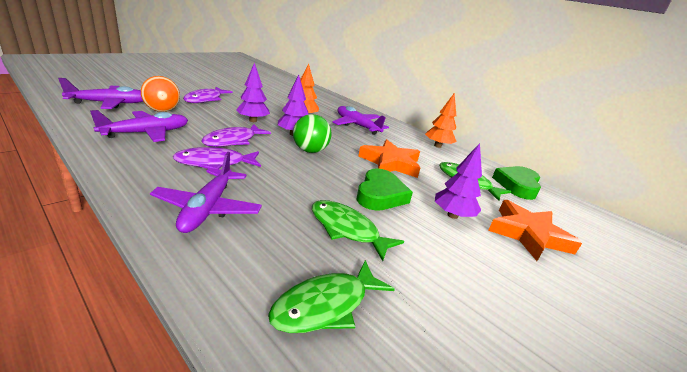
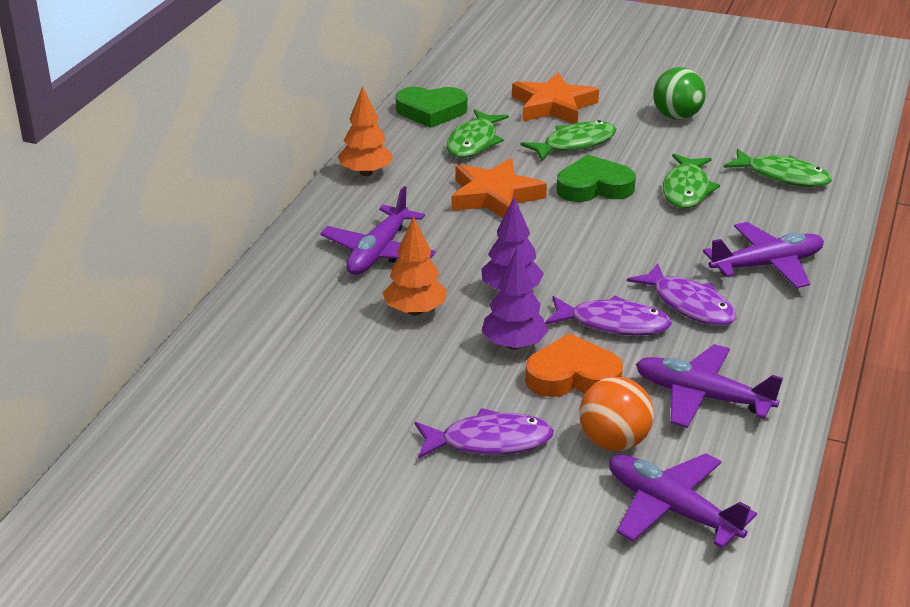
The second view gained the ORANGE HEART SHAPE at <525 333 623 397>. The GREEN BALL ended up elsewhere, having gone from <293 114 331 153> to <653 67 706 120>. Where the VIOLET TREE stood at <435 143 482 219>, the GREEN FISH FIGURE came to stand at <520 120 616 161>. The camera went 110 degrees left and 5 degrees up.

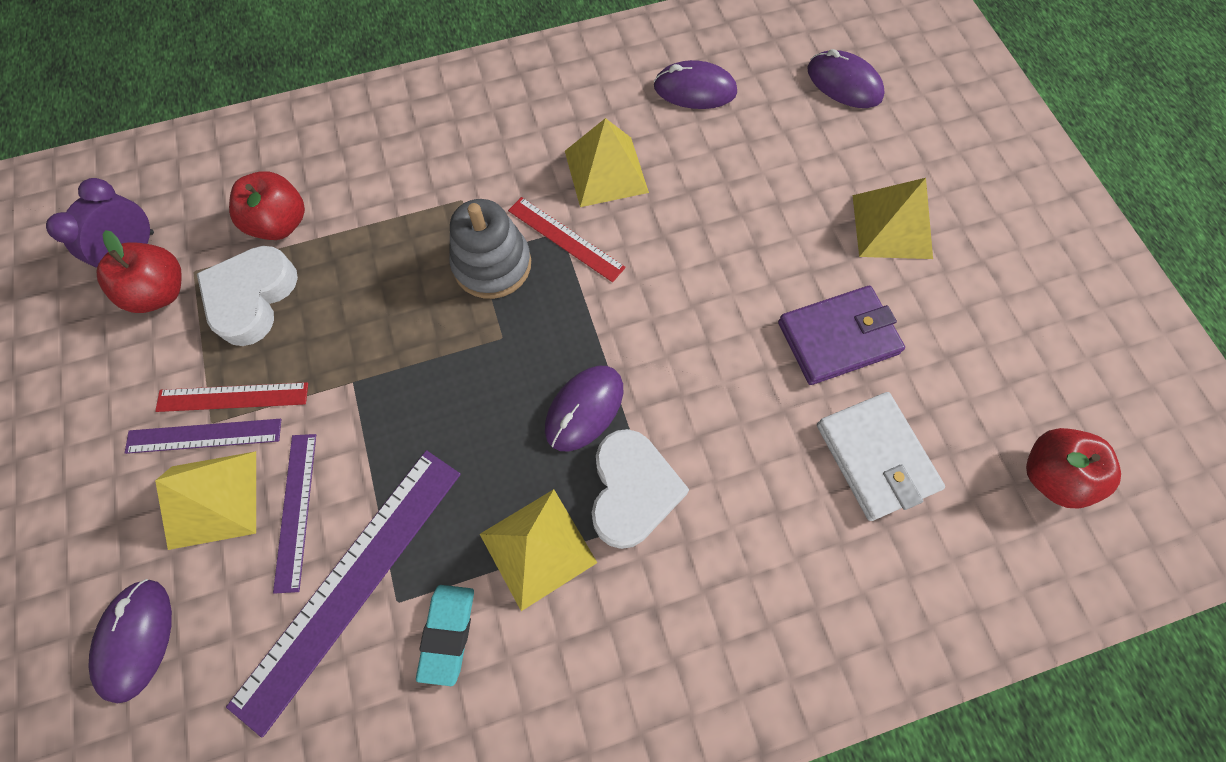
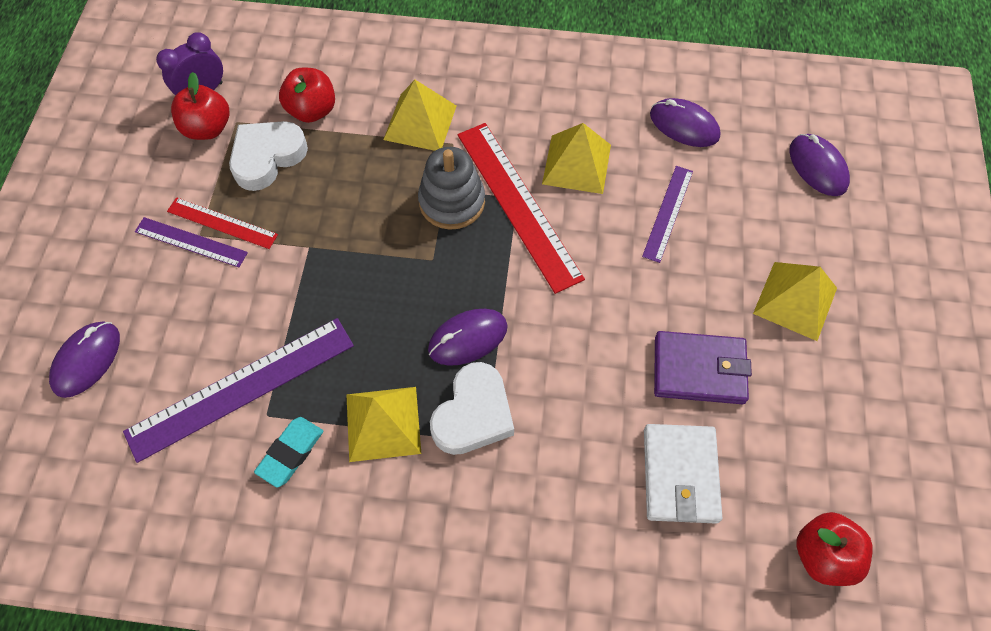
The GOLDEN PYRAMID SHAPE ended up elsewhere, having gone from <155 451 256 550> to <383 80 457 151>. The VIOLET MEASURING STICK ended up elsewhere, having gone from <273 434 316 594> to <642 166 693 263>. The size of the CRIMSON MEASURING STICK at <508 197 626 282> changed by a factor of 1.82. The camera went 25 degrees right and 5 degrees down.

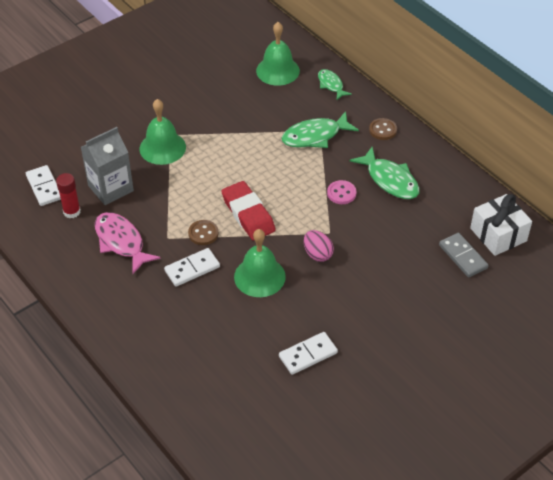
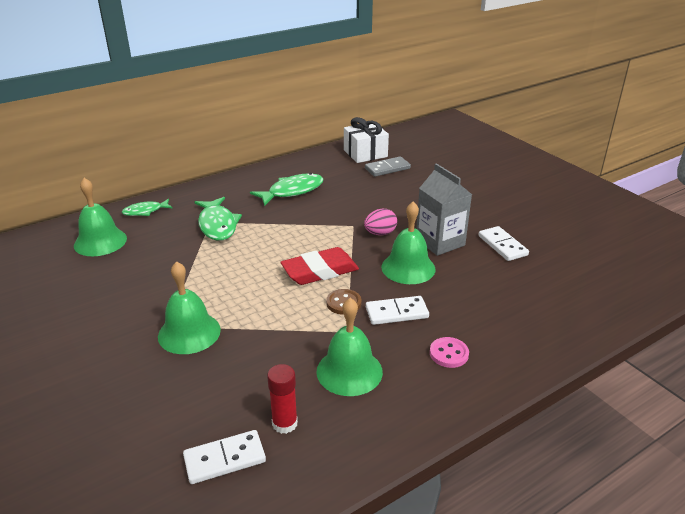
The second view lost the DARK BROWN BUTTON at <369 118 397 140>. The ASH-GREY CARTON ended up elsewhere, having gone from <81 127 134 205> to <416 163 472 256>. The ROSY BUTTON ended up elsewhere, having gone from <327 180 357 204> to <430 337 469 368>. Where the ROSY FISH FIGURE stood at <95 212 161 274>, the GREEN HAND BELL came to stand at <316 298 383 396>. The SNOW-WHITE DOMINO PIECE at <164 248 220 287> ended up facing another way, 75 degrees counterclockwise from before. The camera went 85 degrees left and 15 degrees down.

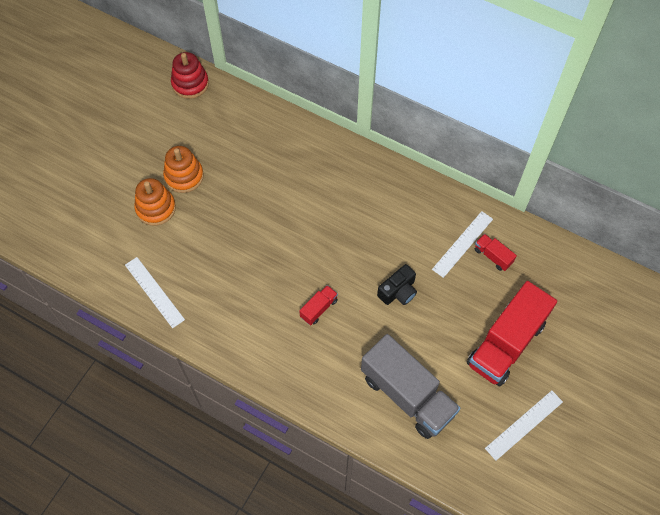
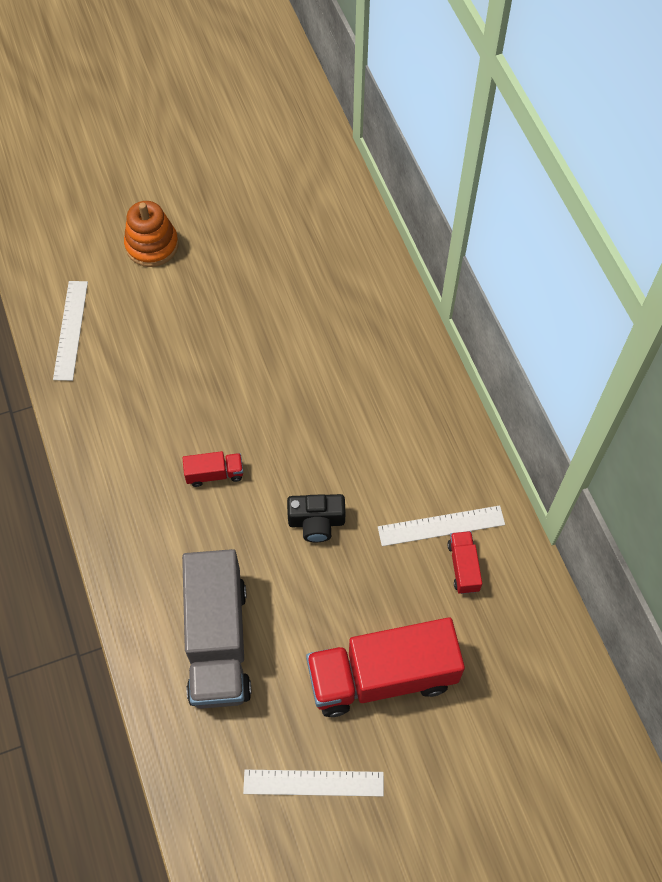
The second view lost the ORANGE STACKING RINGS at <163 146 204 193>. The second view lost the CRIMSON STACKING RINGS at <171 52 209 99>. The camera went 40 degrees right and 0 degrees up.

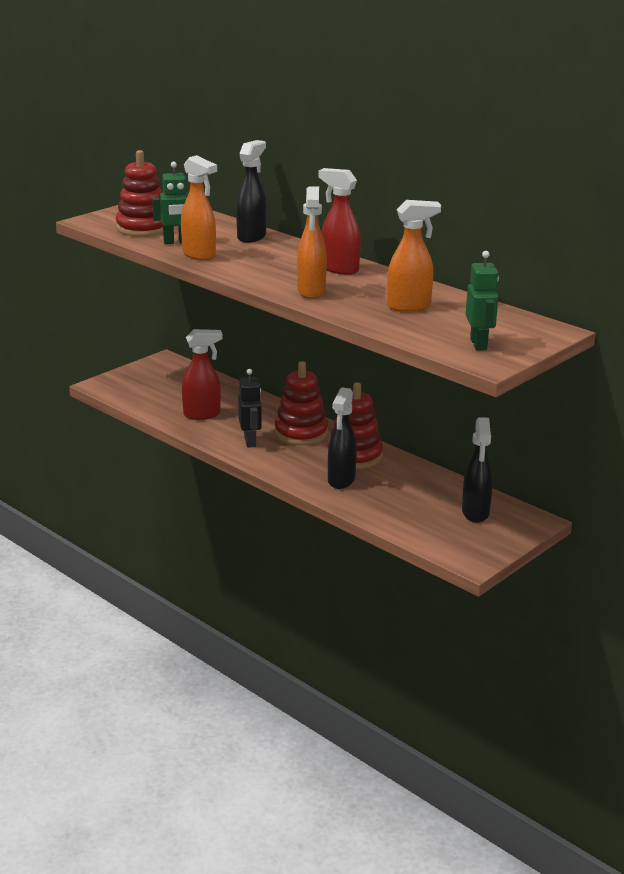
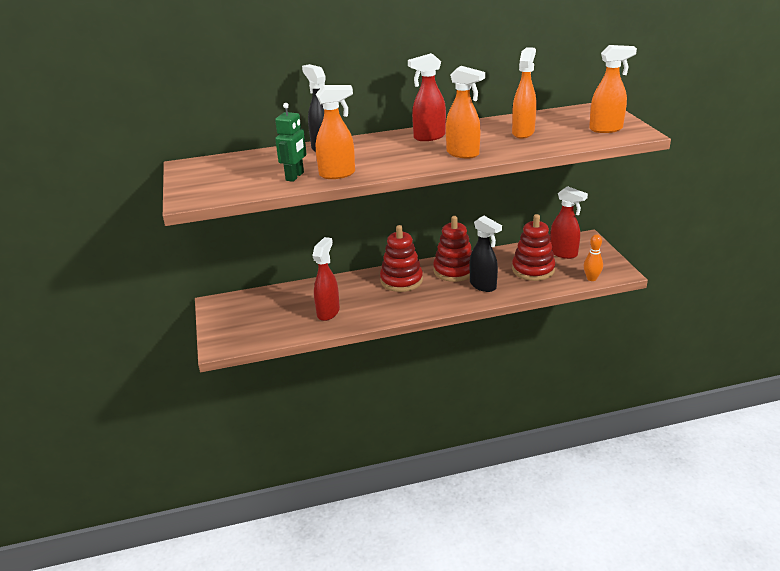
The second view lost the EBONY ROBOT at <238 369 262 448>. The second view gained the ORANGE SKITTLE at <583 234 603 281>. The CRIMSON STACKING RINGS ended up elsewhere, having gone from <116 150 163 237> to <512 214 555 281>. Where the GREEN ROBOT stood at <466 251 499 351>, the ORANGE SPRAY CLEANER came to stand at <589 45 637 133>. What was the EBONY SPRAY CLEANER at <462 417 493 523> turned into the CRIMSON SPRAY CLEANER at <550 186 588 259>. The camera went 55 degrees left and 5 degrees up.

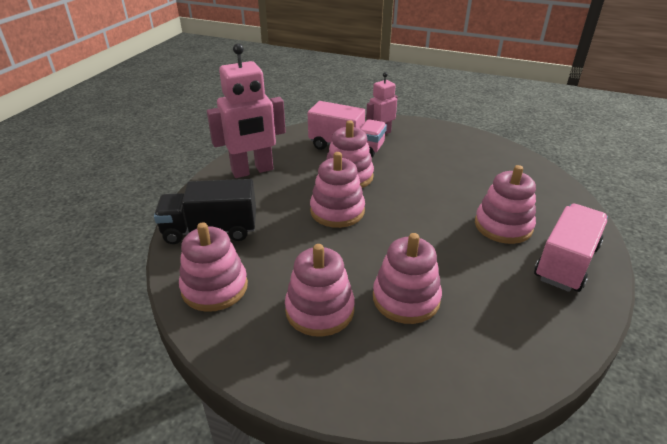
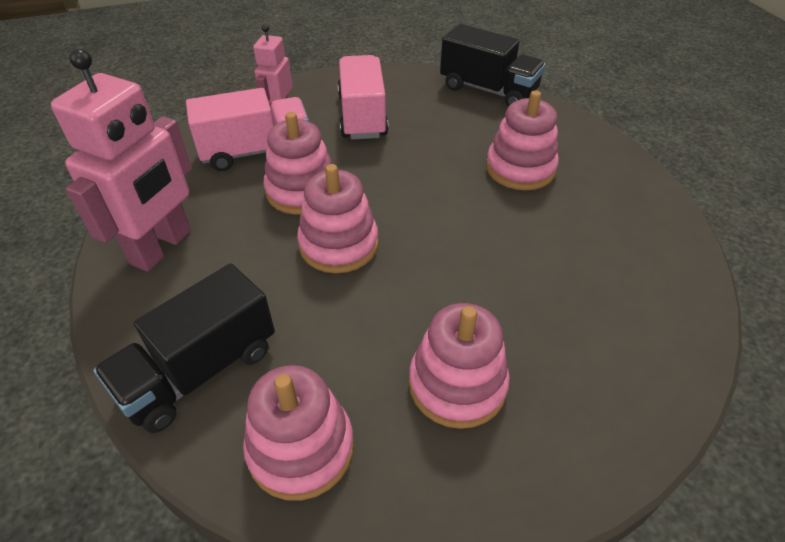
The second view lost the ROSY STACKING RINGS at <373 233 442 324>. The second view gained the EBONY TRUCK at <440 24 546 107>. The ROSY TRUCK ended up elsewhere, having gone from <534 204 608 292> to <338 55 389 139>. The camera went 40 degrees left and 10 degrees up.

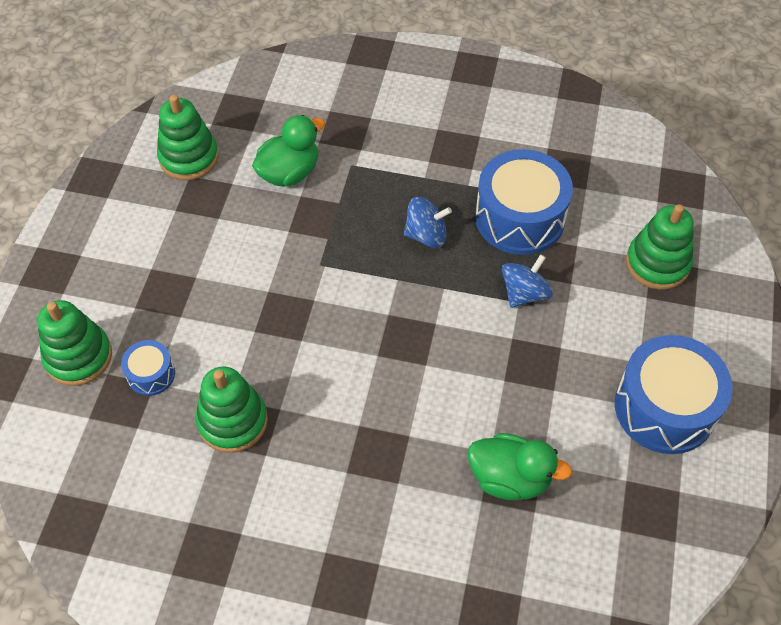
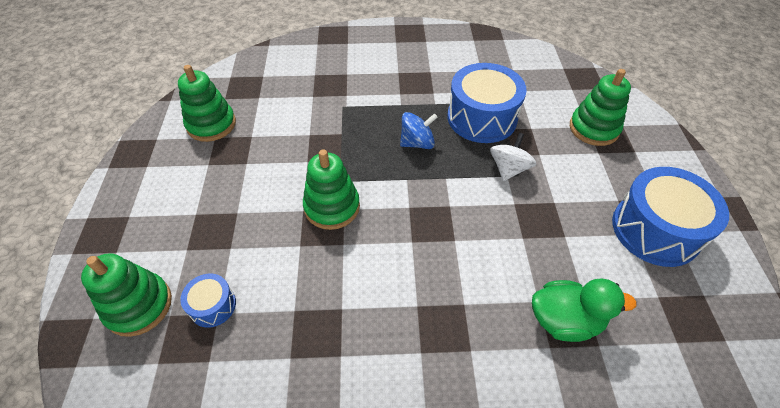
The second view lost the GREEN RUBBER DUCK at <252 115 325 187>. The GREEN STACKING RINGS ended up elsewhere, having gone from <196 366 268 453> to <303 149 360 230>. What was the BLUE SPINNING TOP at <502 254 553 308> turned into the SNOW-WHITE SPINNING TOP at <490 133 536 181>. The camera went 15 degrees left and 5 degrees down.

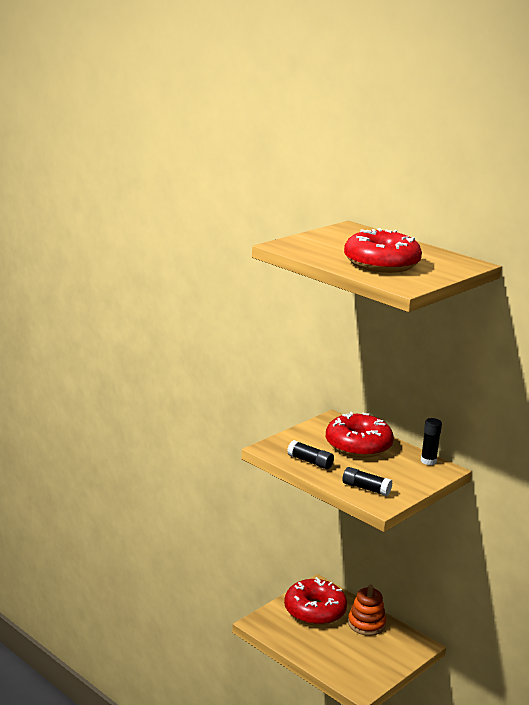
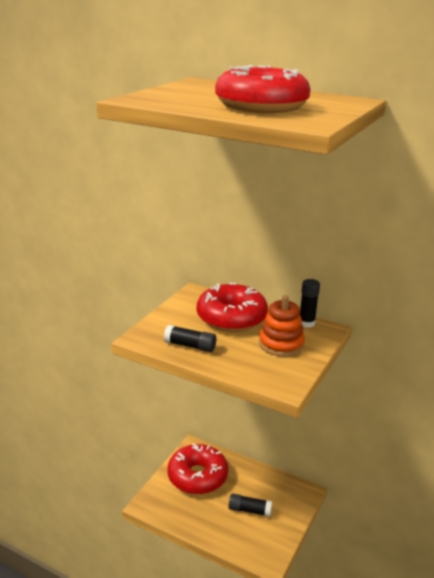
The EBONY GLUE STICK ended up elsewhere, having gone from <342 467 393 496> to <229 494 272 517>. The ORANGE STACKING RINGS ended up elsewhere, having gone from <348 585 386 636> to <259 295 305 357>. The camera went 15 degrees left and 5 degrees up.

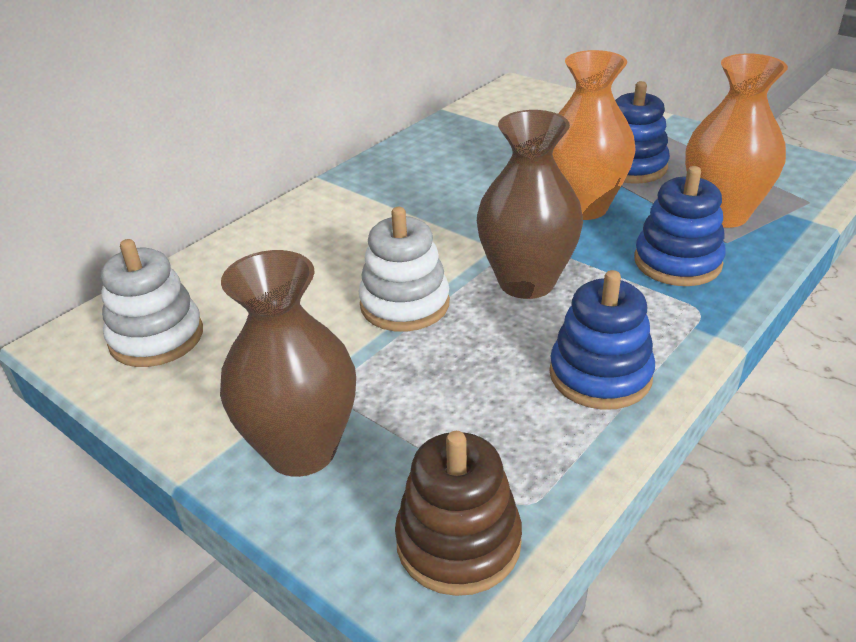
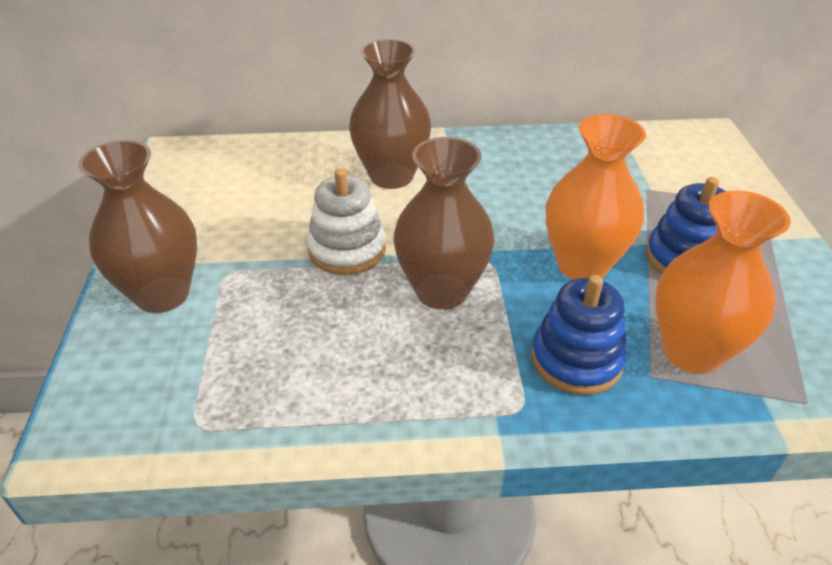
The second view lost the SNOW-WHITE STACKING RINGS at <101 239 203 367>. The second view lost the DARK BROWN STACKING RINGS at <395 431 522 596>. The second view lost the BLUE STACKING RINGS at <550 270 655 410>. The second view gained the DARK BROWN FLOWER VASE at <349 39 431 189>. The camera went 45 degrees right and 5 degrees up.

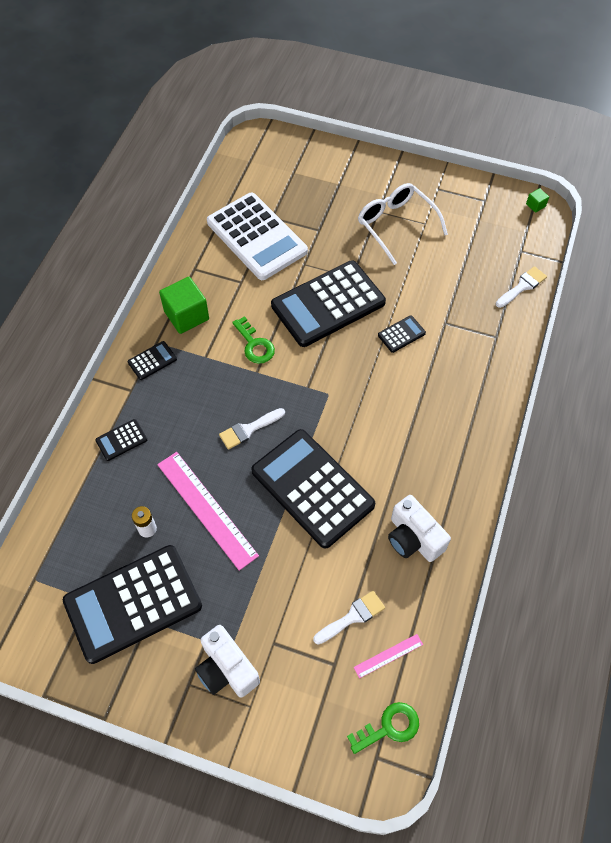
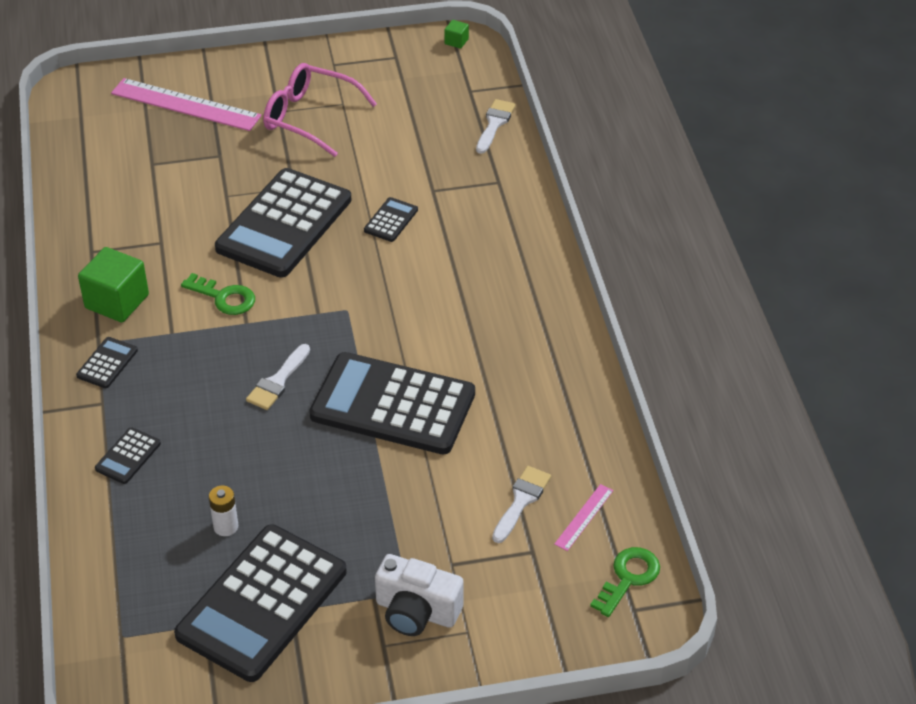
The second view lost the SNOW-WHITE ADDING MACHINE at <207 193 308 280>. The second view lost the SNOW-WHITE CAMERA at <388 495 451 562>. The ROSY MEASURING STICK ended up elsewhere, having gone from <157 452 259 571> to <111 78 262 131>. What was the SNOW-WHITE GLASSES at <358 183 448 265> turned into the ROSY GLASSES at <263 63 377 157>. The camera went 30 degrees left and 15 degrees down.

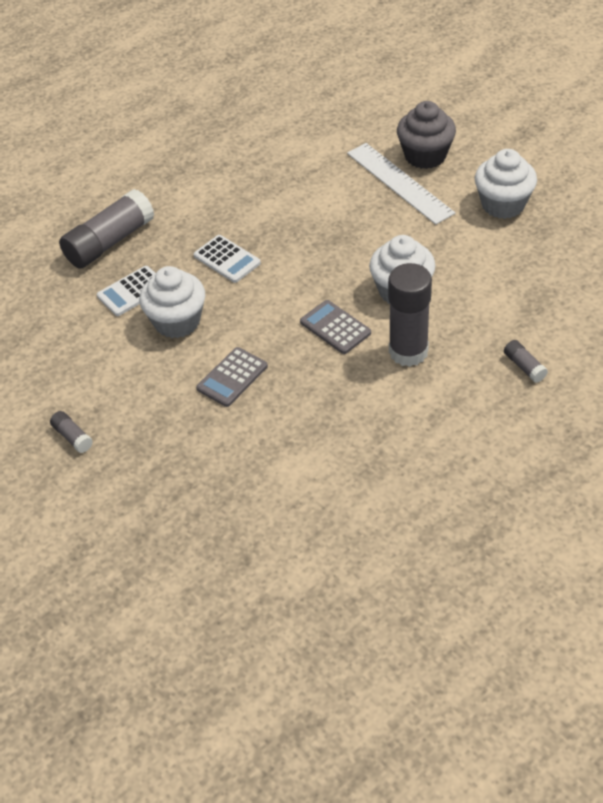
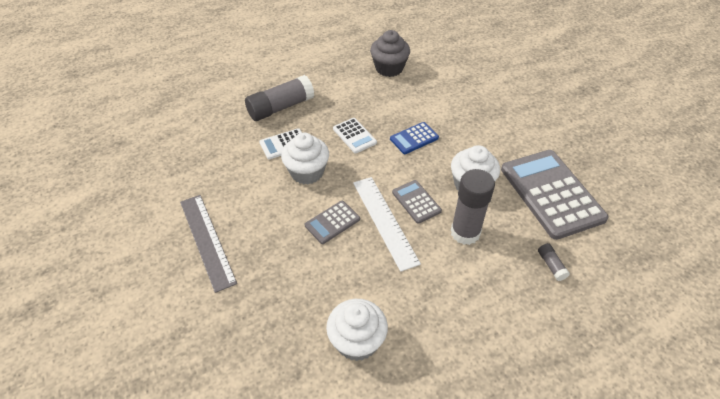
The second view gained the BLUE ADDING MACHINE at <390 122 439 154>. The second view gained the ASH-GREY ADDING MACHINE at <501 150 609 240>. The SNOW-WHITE MEASURING STICK ended up elsewhere, having gone from <347 143 455 225> to <353 177 421 272>. The ASH-GREY MUFFIN ended up elsewhere, having gone from <397 101 456 169> to <370 30 410 77>. The SNOW-WHITE MUFFIN ended up elsewhere, having gone from <475 149 537 219> to <326 299 388 361>. Where the ASH-GREY GLUE STICK stood at <50 411 93 453>, the ASH-GREY MEASURING STICK came to stand at <180 195 237 293>. The camera went 10 degrees right and 0 degrees up.

